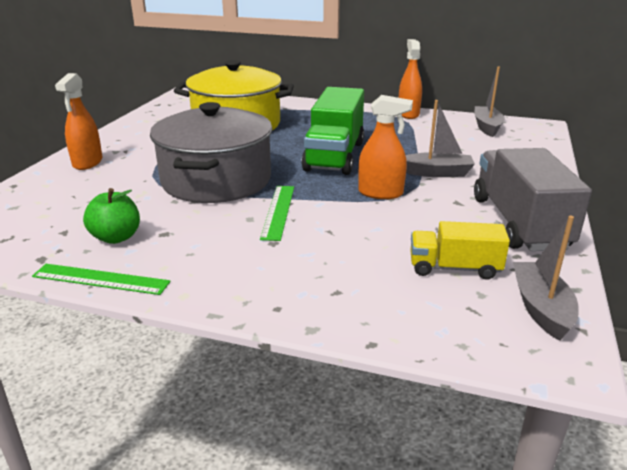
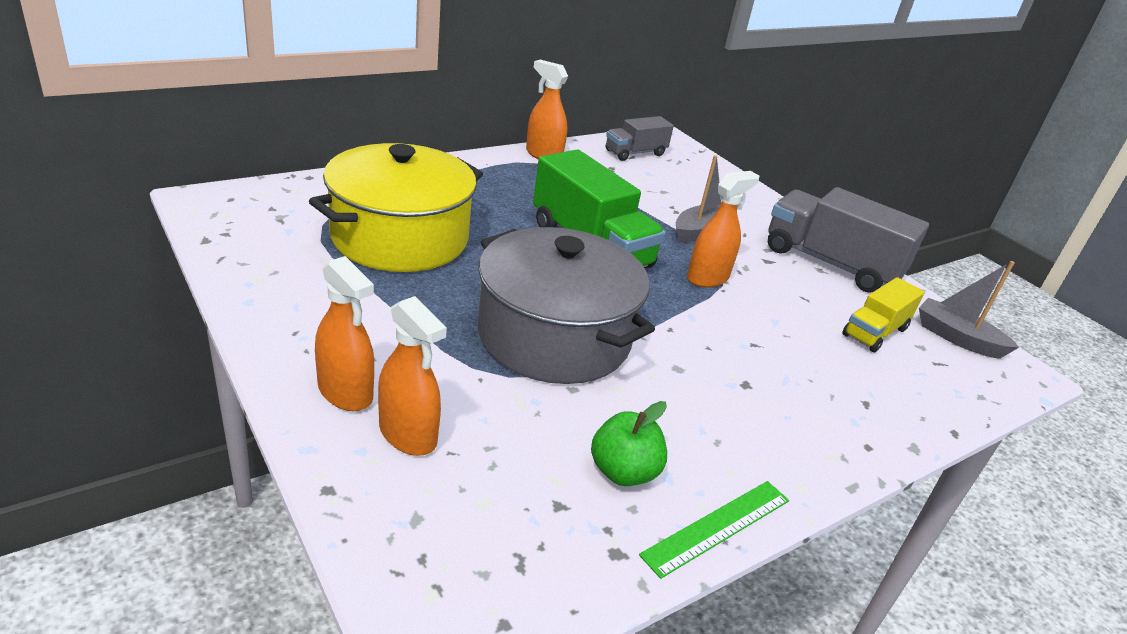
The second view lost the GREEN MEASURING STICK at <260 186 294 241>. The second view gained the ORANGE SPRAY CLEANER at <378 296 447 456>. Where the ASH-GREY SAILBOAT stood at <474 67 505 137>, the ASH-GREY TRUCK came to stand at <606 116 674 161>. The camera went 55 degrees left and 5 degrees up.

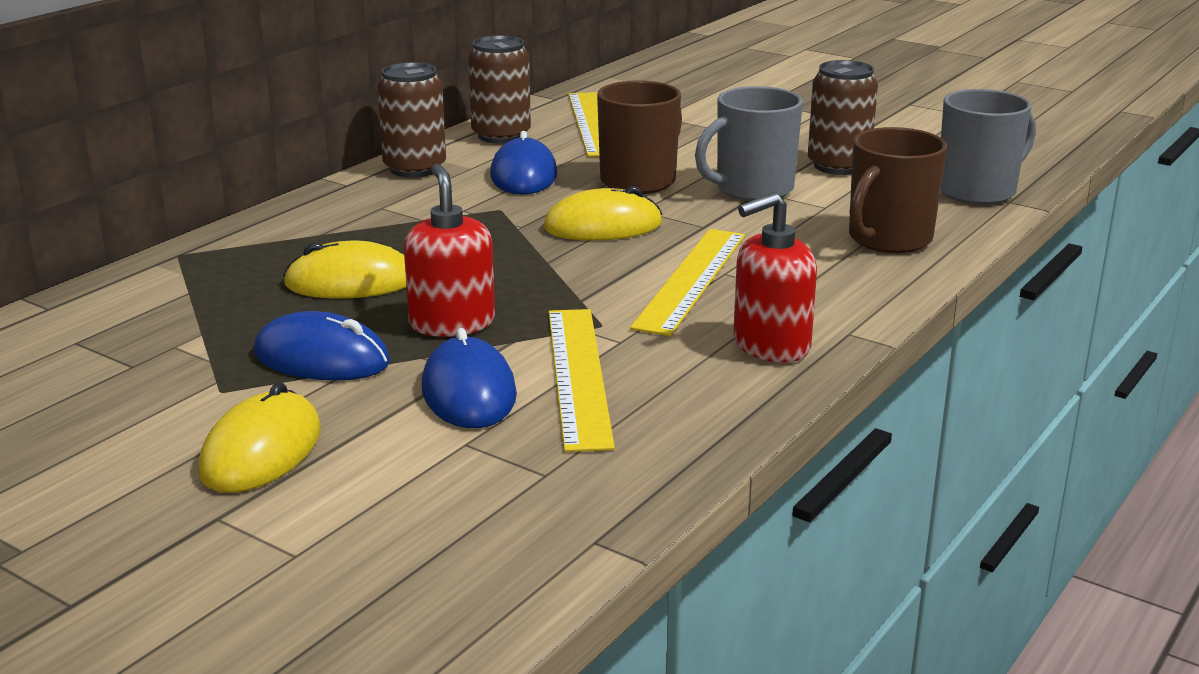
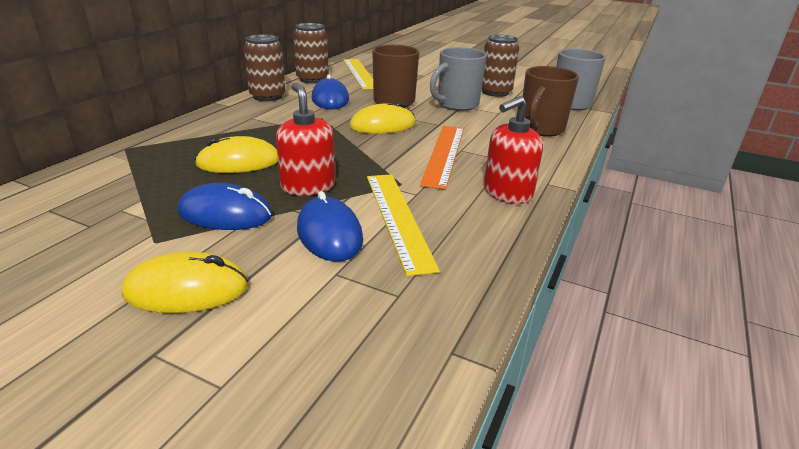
What was the GOLDEN MEASURING STICK at <630 229 745 336> turned into the ORANGE MEASURING STICK at <420 126 464 190>. The GOLDEN PC MOUSE at <198 382 321 493> ended up facing another way, 75 degrees clockwise from before. The camera went 10 degrees left and 5 degrees up.

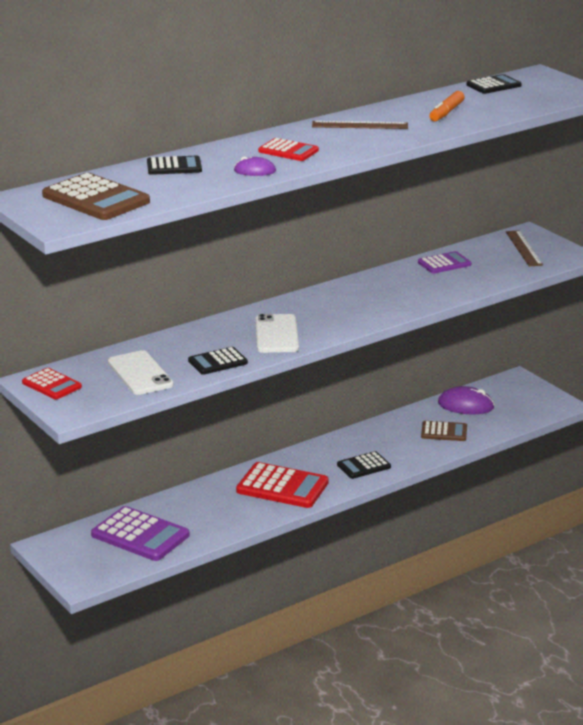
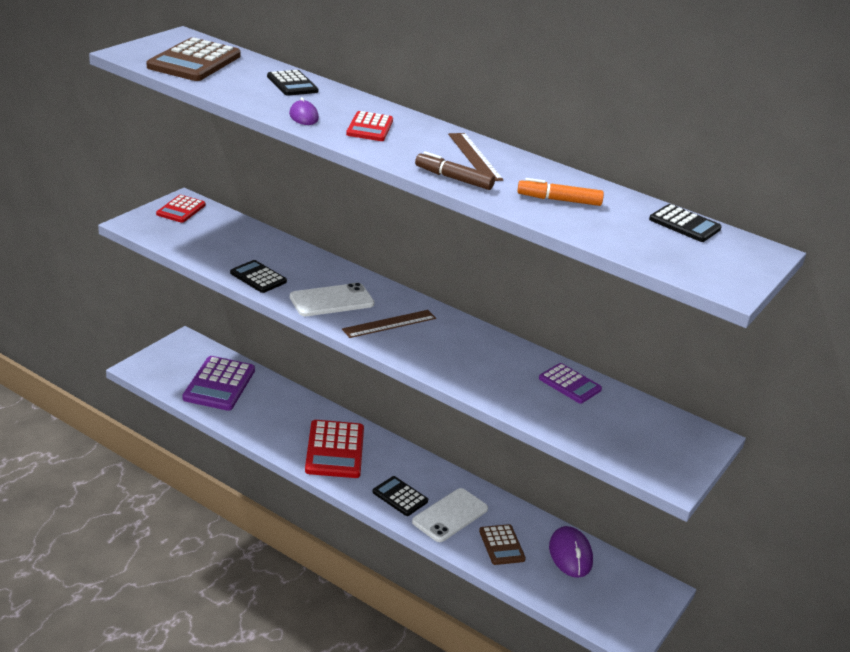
The second view gained the DARK BROWN MARKER PEN at <415 151 495 190>. The SNOW-WHITE SMARTPHONE ended up elsewhere, having gone from <108 350 174 395> to <412 488 488 542>. The DARK BROWN MEASURING STICK ended up elsewhere, having gone from <506 230 543 266> to <342 310 436 338>. The camera went 65 degrees right and 5 degrees up.

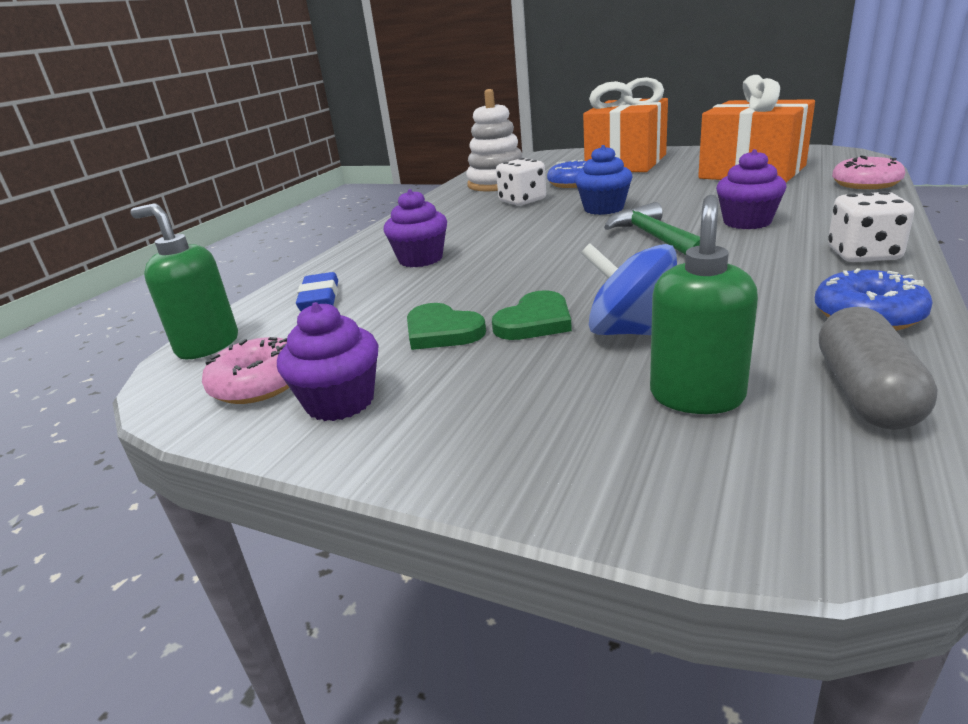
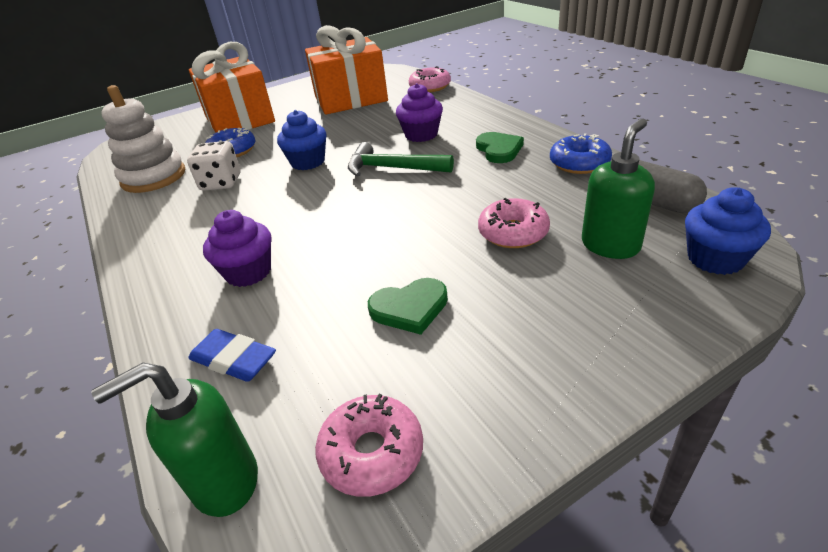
The second view lost the VIOLET MUFFIN at <277 302 378 421>. The second view lost the SNOW-WHITE GAME DIE at <828 191 914 262>. The second view gained the BLUE MUFFIN at <685 187 771 275>. The GREEN HEART SHAPE ended up elsewhere, having gone from <492 290 572 340> to <476 132 524 163>. Where the BLUE SPINNING TOP stood at <581 243 677 335>, the ROSY GLAZED DONUT came to stand at <478 198 550 248>. The GREEN PUMP BOTTLE at <650 194 758 414> ended up facing another way, 75 degrees clockwise from before. The camera went 55 degrees left and 10 degrees up.

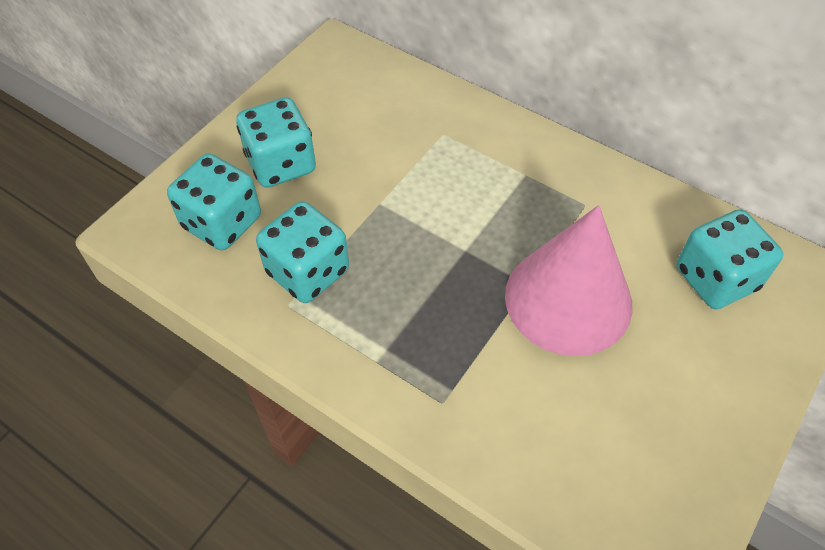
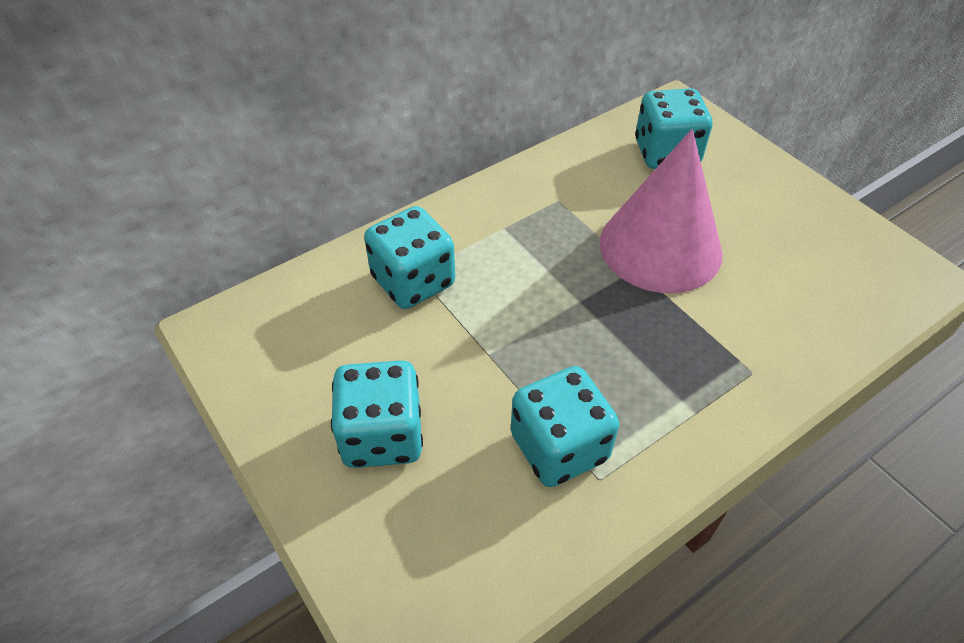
The TEAL GAME DIE ended up elsewhere, having gone from <167 153 261 250> to <364 206 455 309>. The camera went 70 degrees left and 5 degrees down.

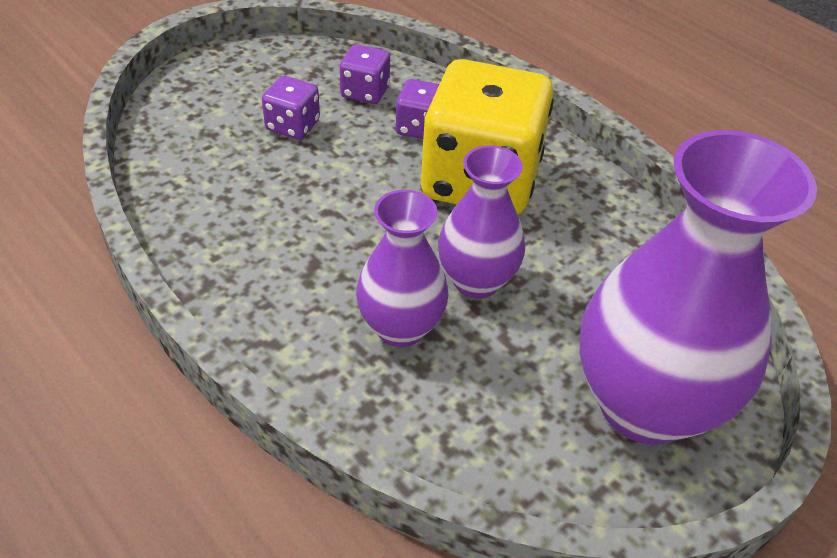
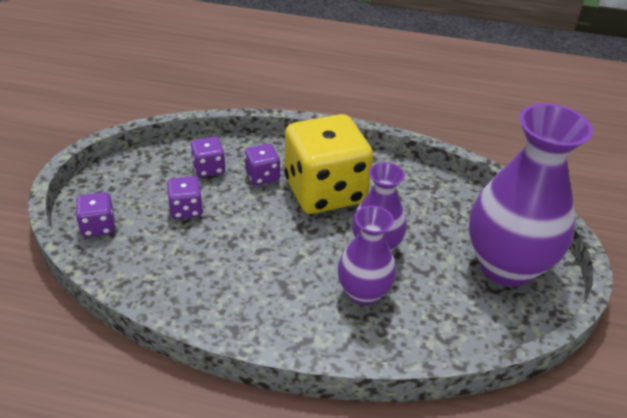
The second view gained the VIOLET GAME DIE at <76 192 115 237>. The camera went 35 degrees left and 5 degrees down.

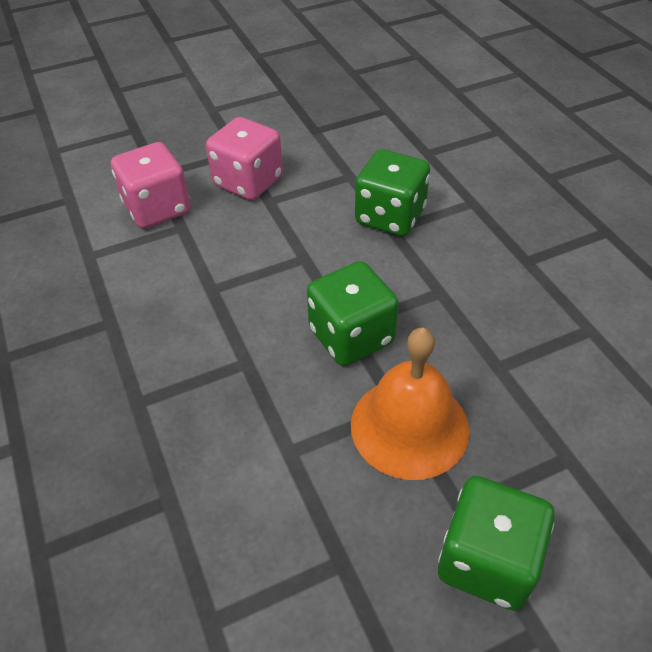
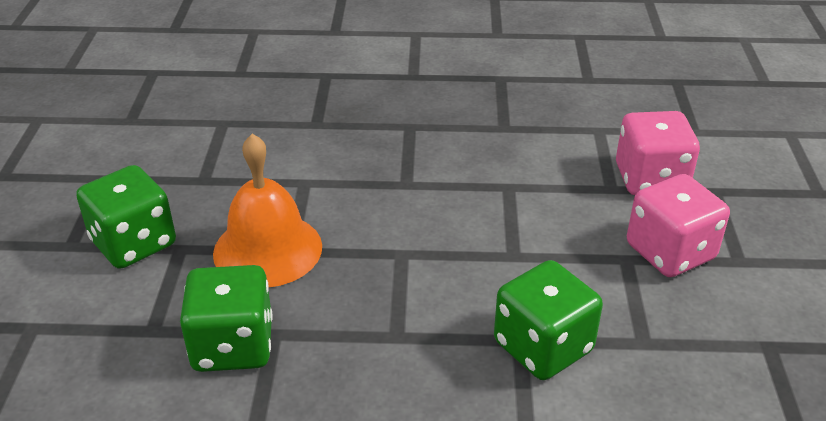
The GREEN GAME DIE ended up elsewhere, having gone from <307 261 399 366> to <180 265 273 372>. The camera went 115 degrees right and 10 degrees down.

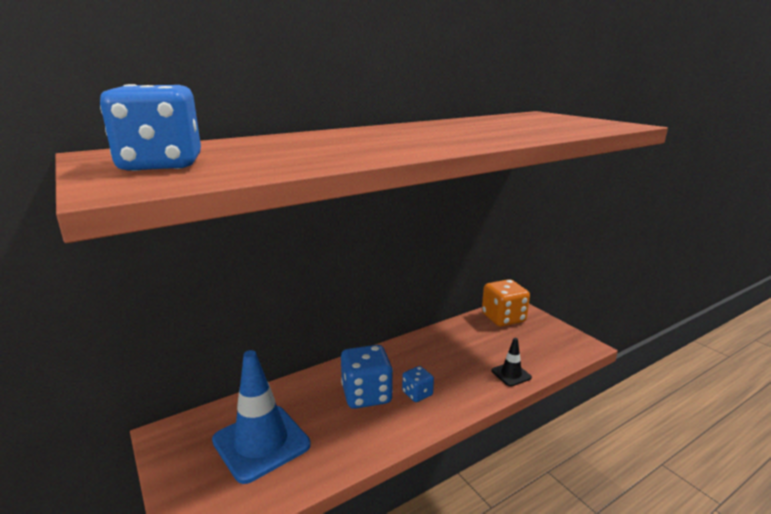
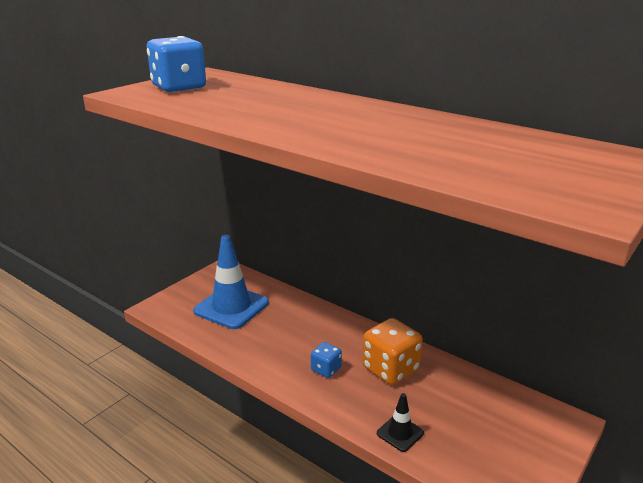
The second view lost the BLUE GAME DIE at <341 345 393 409>. The ORANGE GAME DIE ended up elsewhere, having gone from <482 279 530 327> to <362 318 423 385>. The camera went 70 degrees right and 5 degrees up.

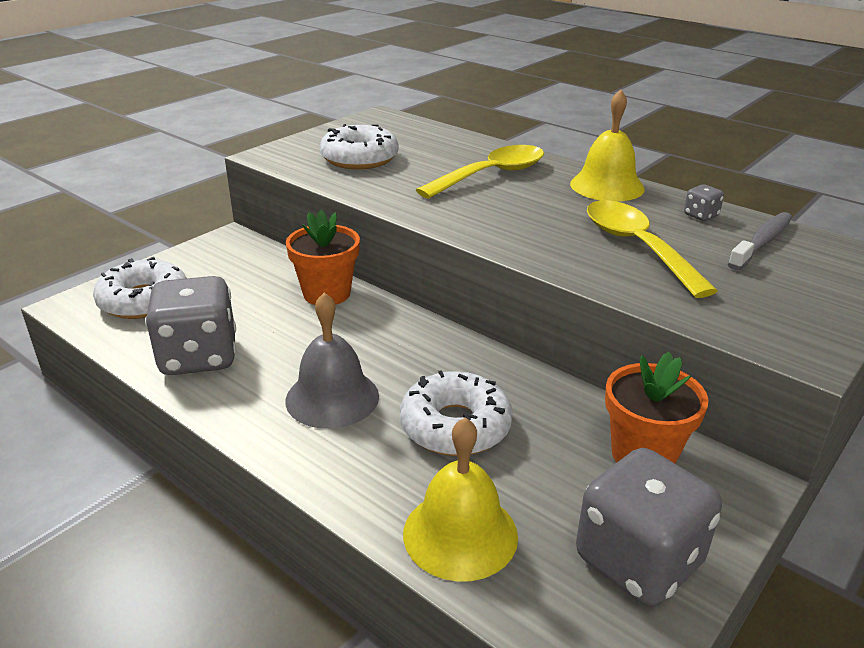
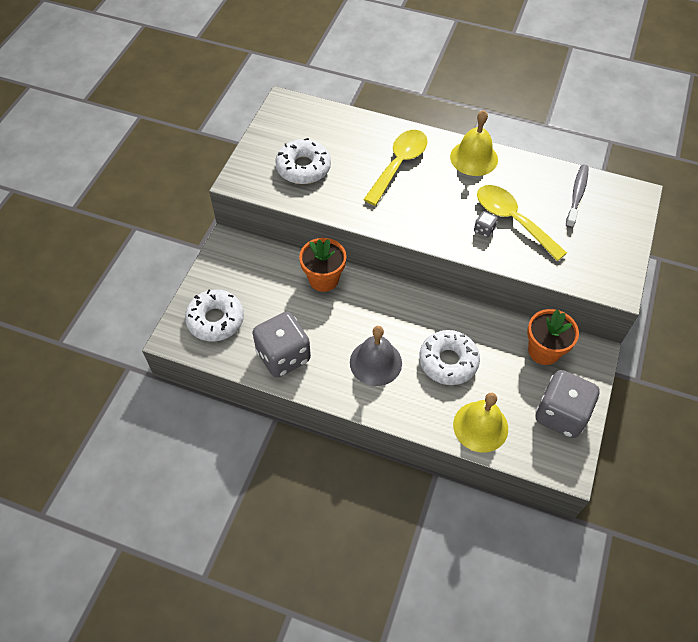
The ASH-GREY GAME DIE ended up elsewhere, having gone from <684 184 724 221> to <474 211 498 238>. The camera went 20 degrees left and 25 degrees up.

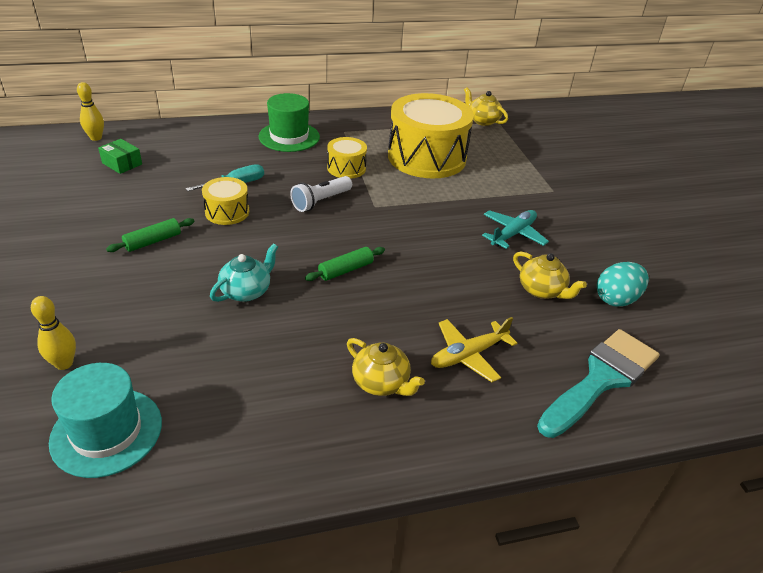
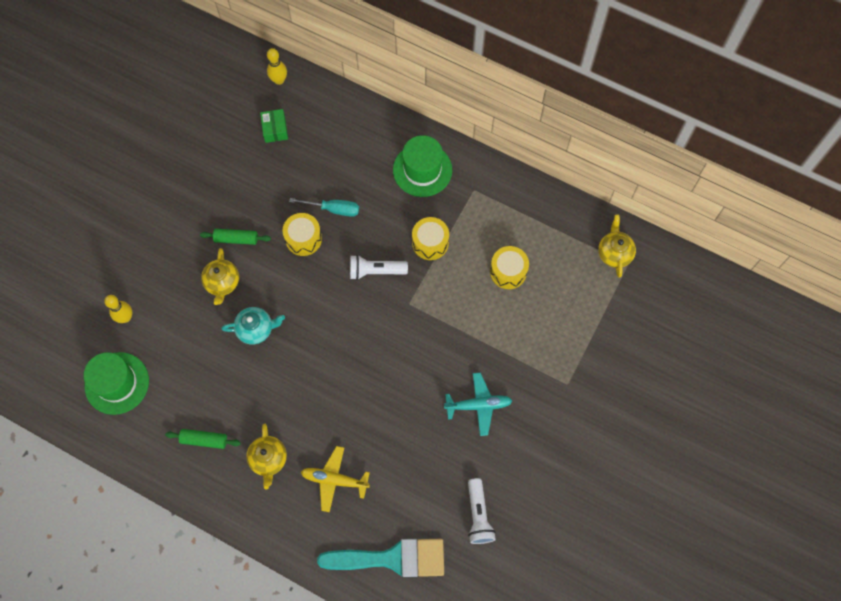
The GREEN PASTRY ROLLER ended up elsewhere, having gone from <305 247 385 281> to <165 429 241 449>. The GOLDEN TEA POT ended up elsewhere, having gone from <513 251 587 299> to <201 248 239 305>. Where the TEAL EGG SHAPE stood at <597 262 649 307>, the SNOW-WHITE TORCH came to stand at <468 478 496 544>. What was the TEAL TALL HAT at <49 363 162 478> turned into the GREEN TALL HAT at <84 352 149 415>. The size of the GOLDEN TOY DRUM at <388 93 474 178> changed by a factor of 0.47. The camera went 45 degrees right and 30 degrees up.

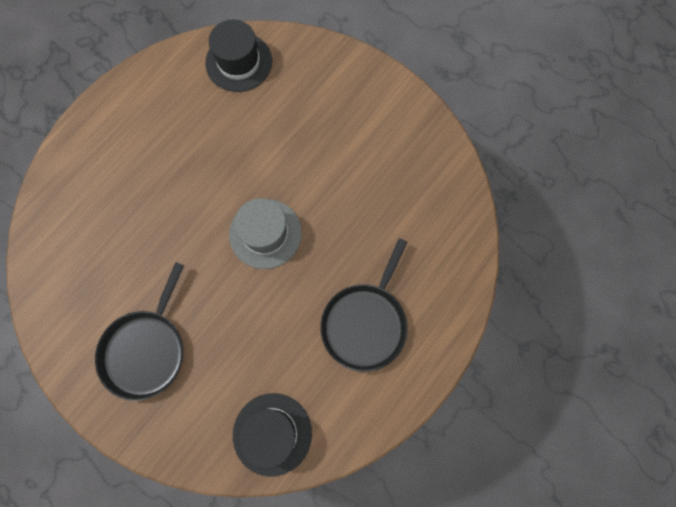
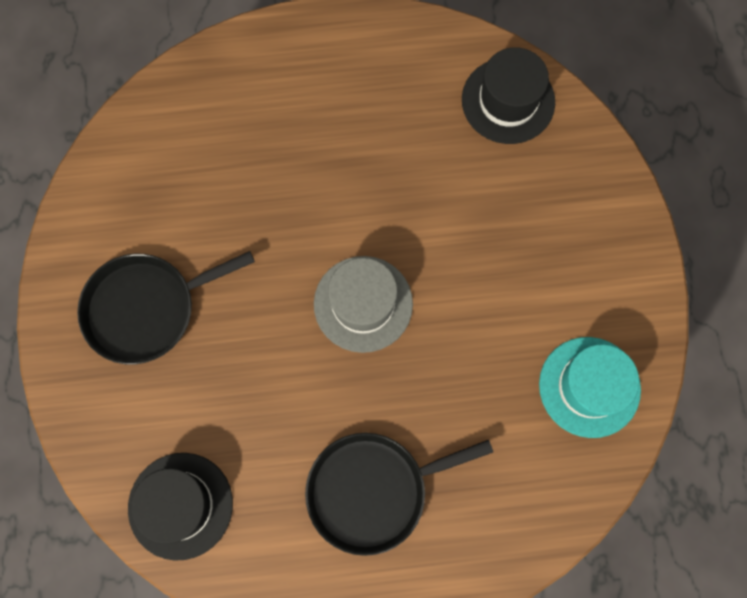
The second view gained the TEAL TALL HAT at <539 337 641 438>. The camera went 45 degrees right and 0 degrees up.

